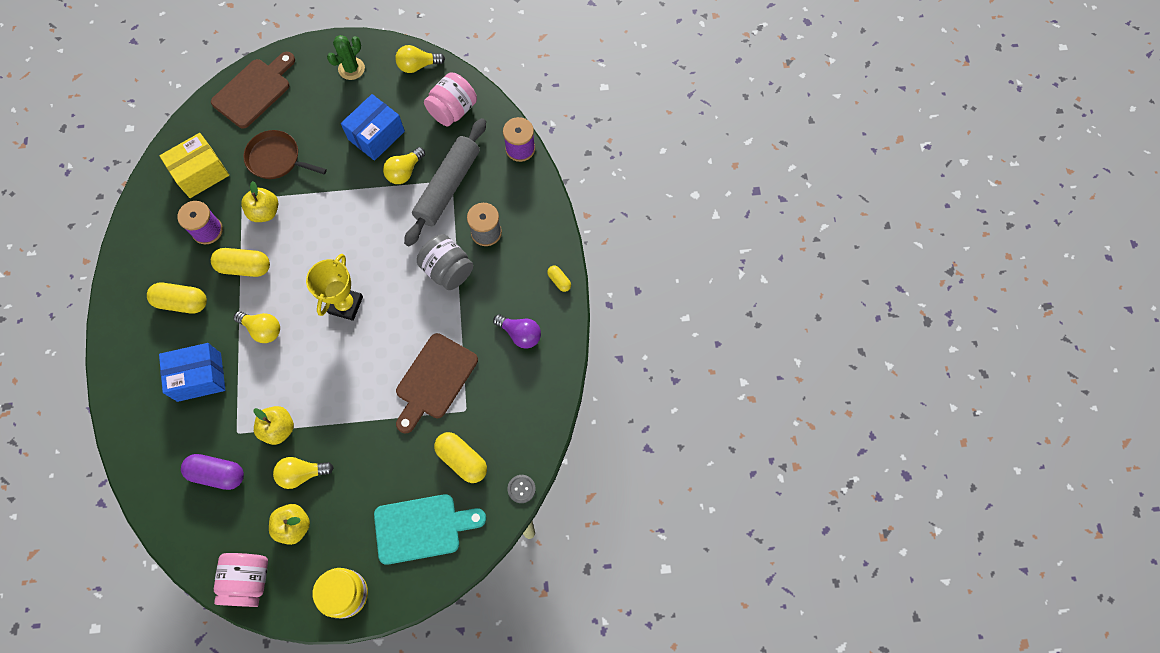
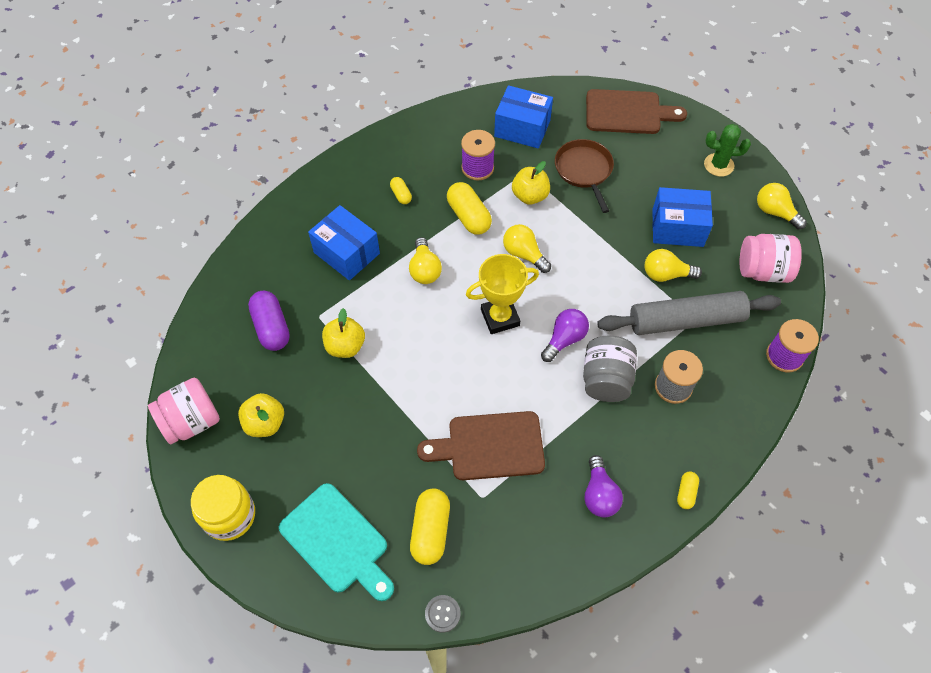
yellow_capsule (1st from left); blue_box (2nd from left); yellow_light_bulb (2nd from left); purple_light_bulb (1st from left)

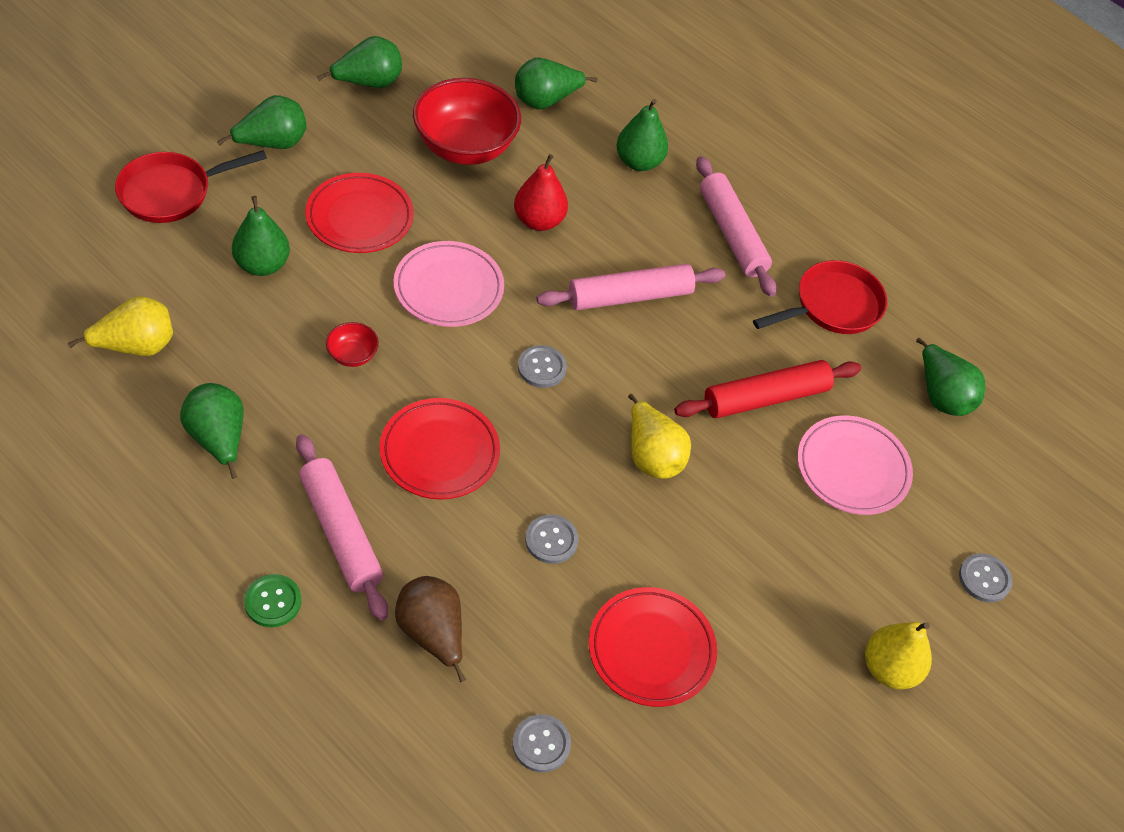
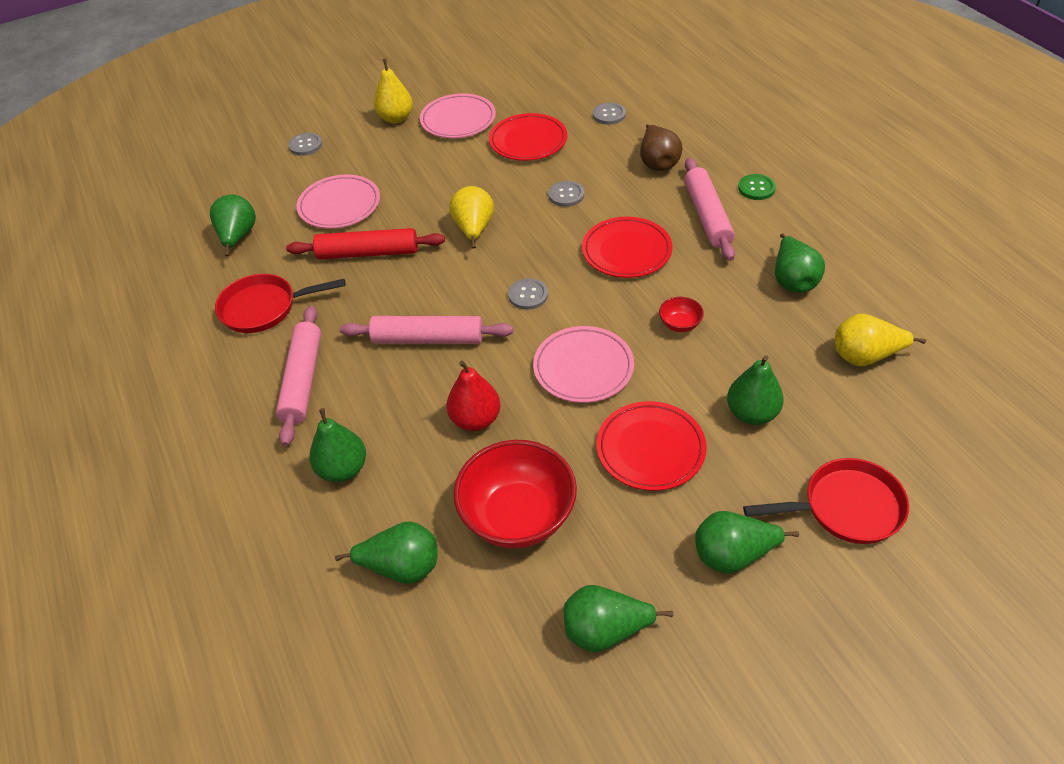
pink_plate (2nd from left)

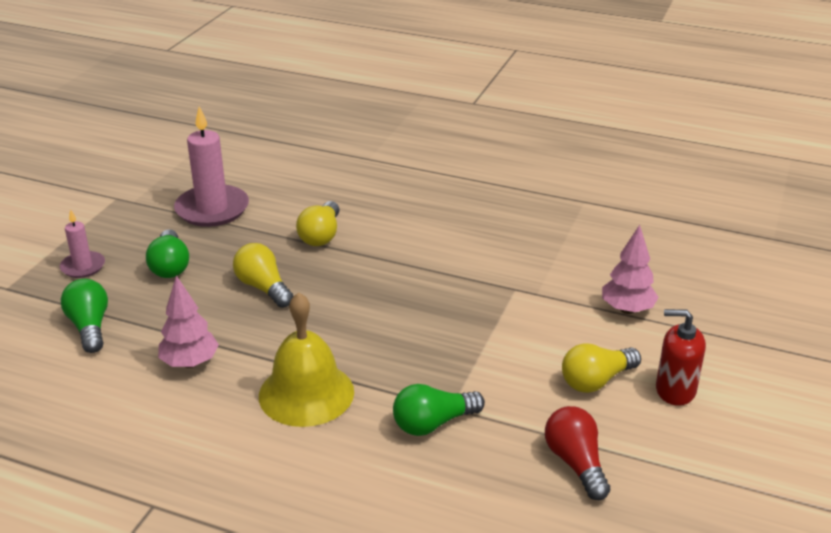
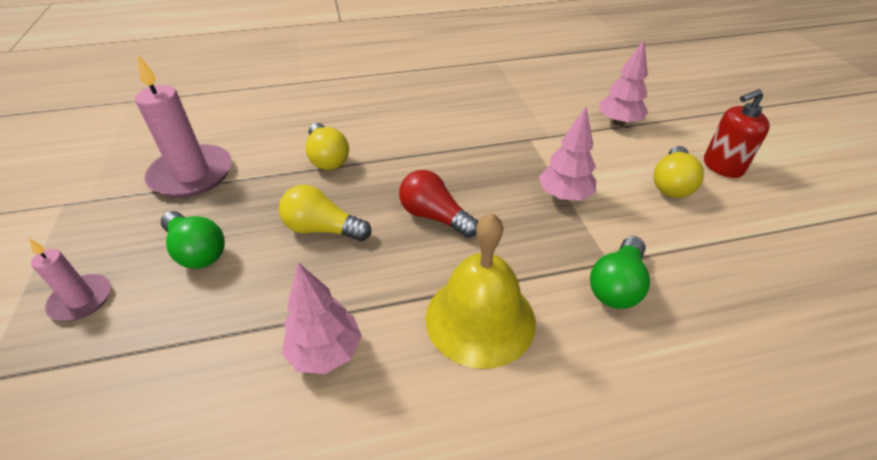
red_light_bulb; pink_tree (2nd from left); green_light_bulb (1st from left in the first image)

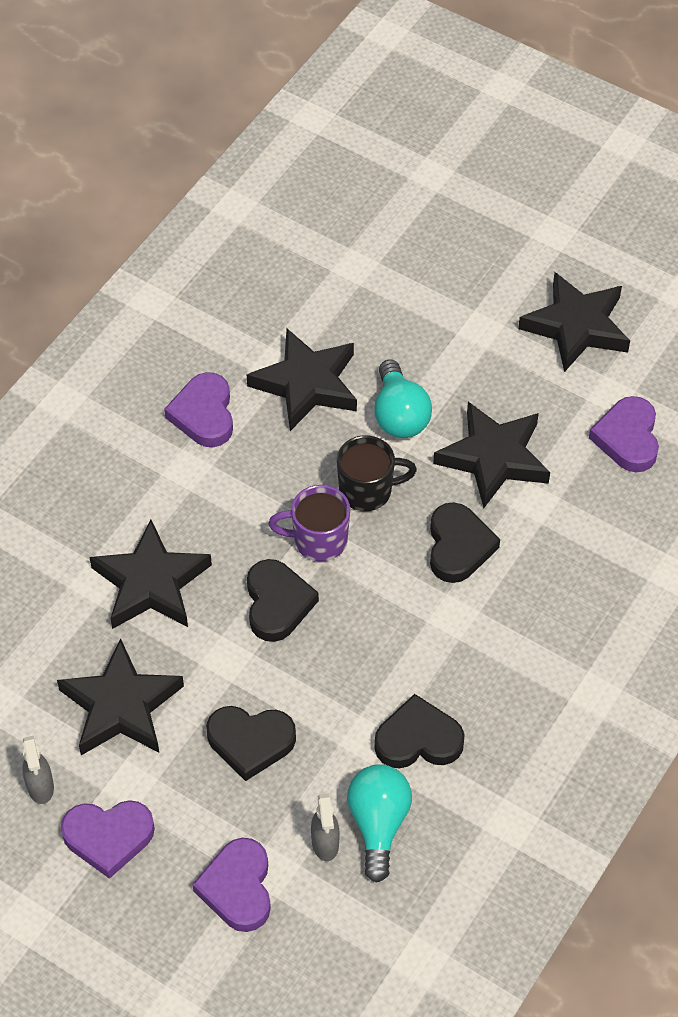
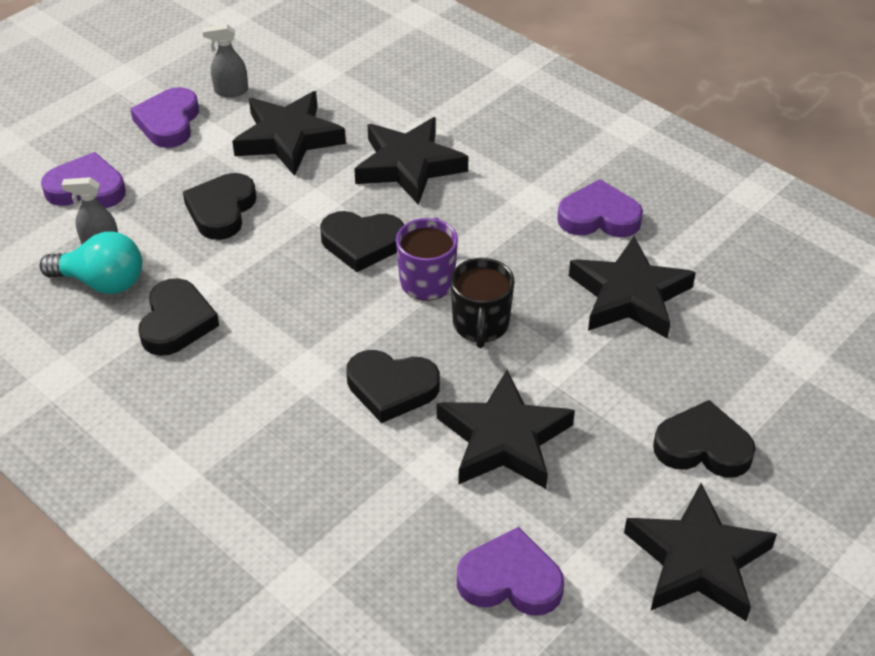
black_heart (5th from left); turquoise_light_bulb (2nd from left in the first image)

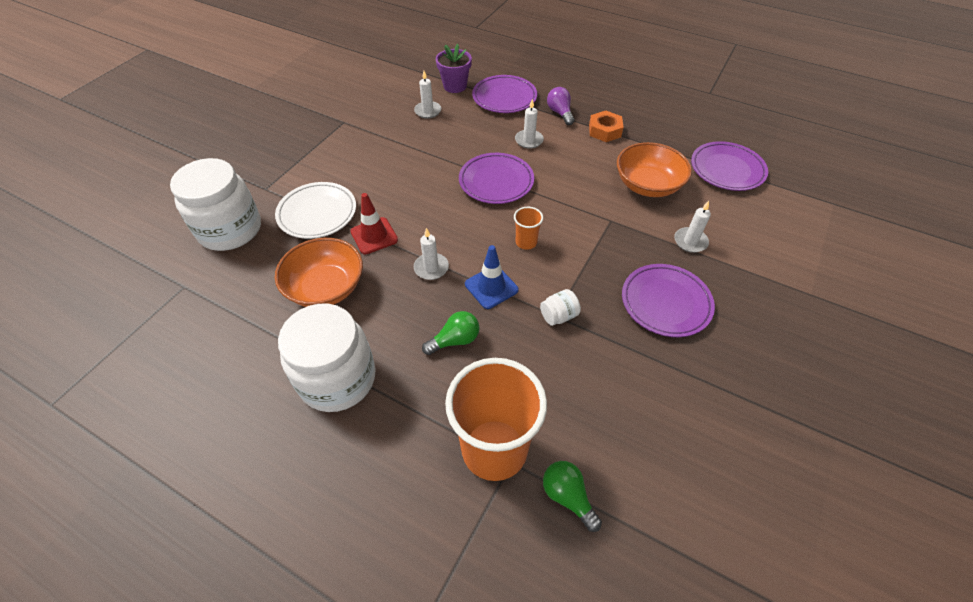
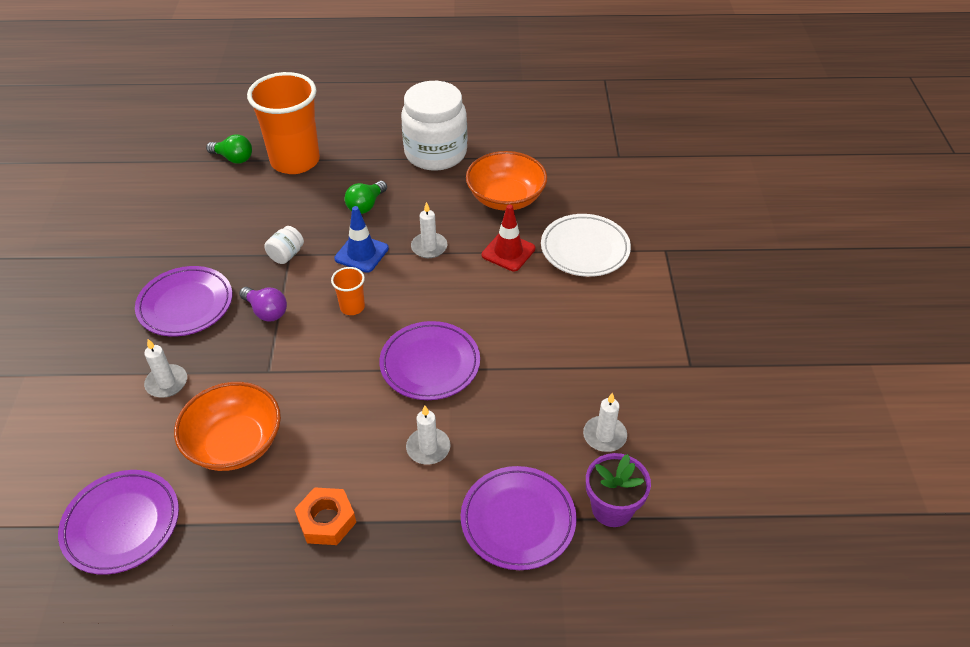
purple_light_bulb; white_jar (1st from left in the first image)

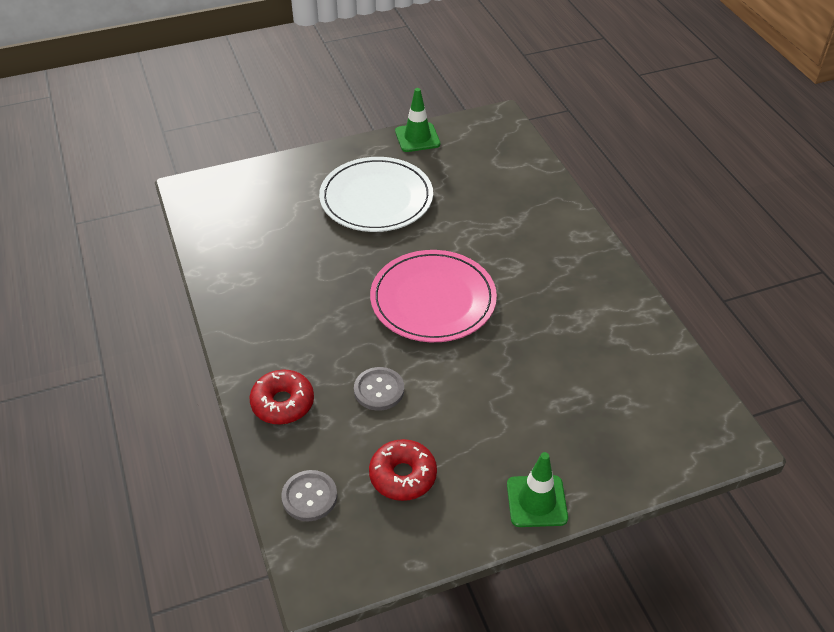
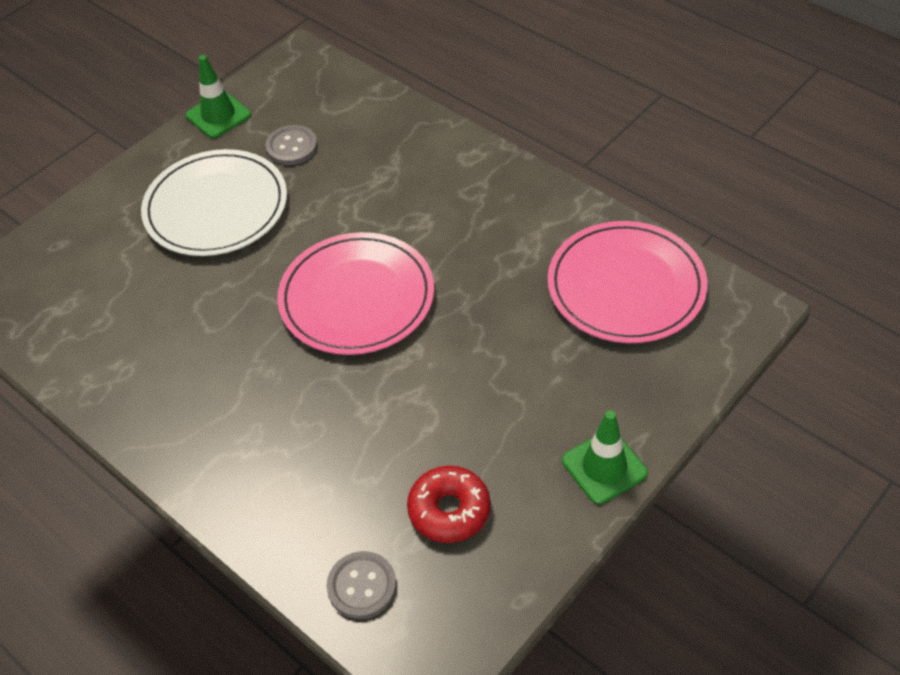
grey_button (1st from left); pink_plate (2nd from left); red_donut (1st from left in the first image)

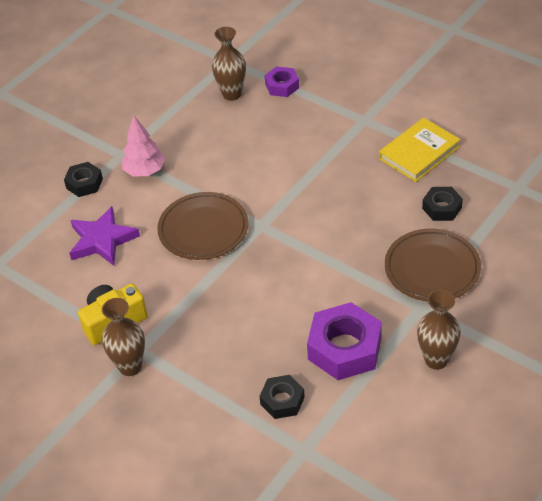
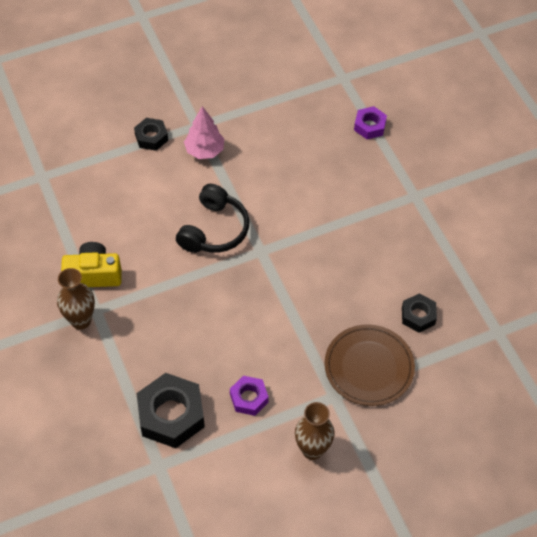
black_nut (2nd from left); black_headphones; purple_nut (1st from left); purple_star; brown_vase (2nd from left in the first image); yellow_book

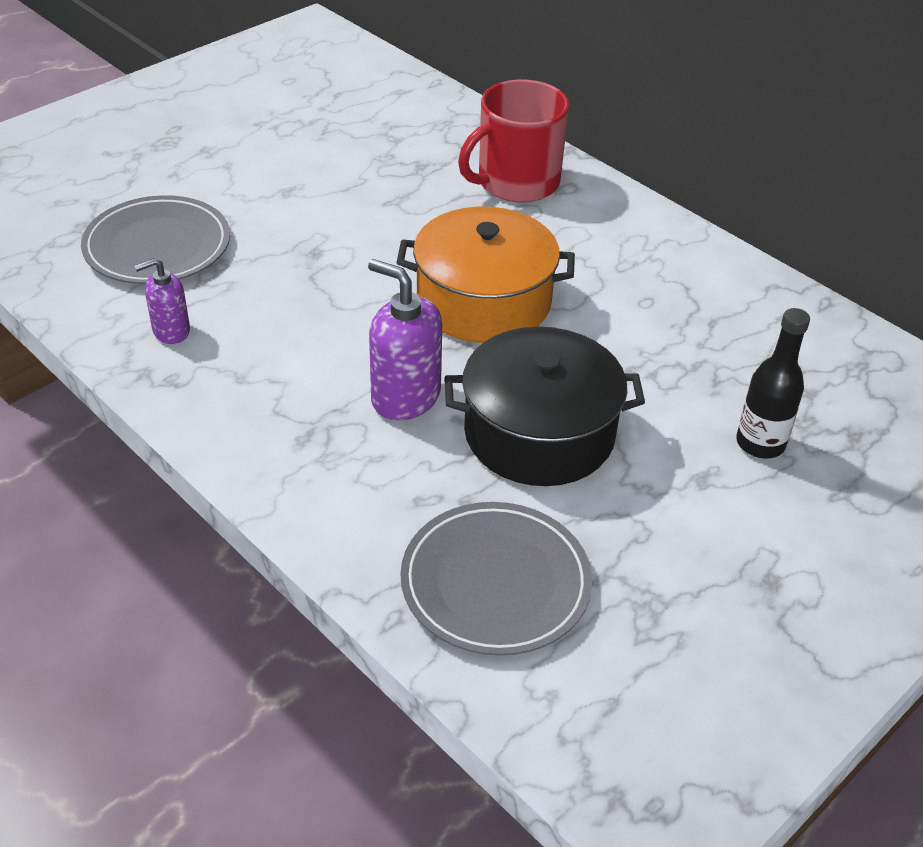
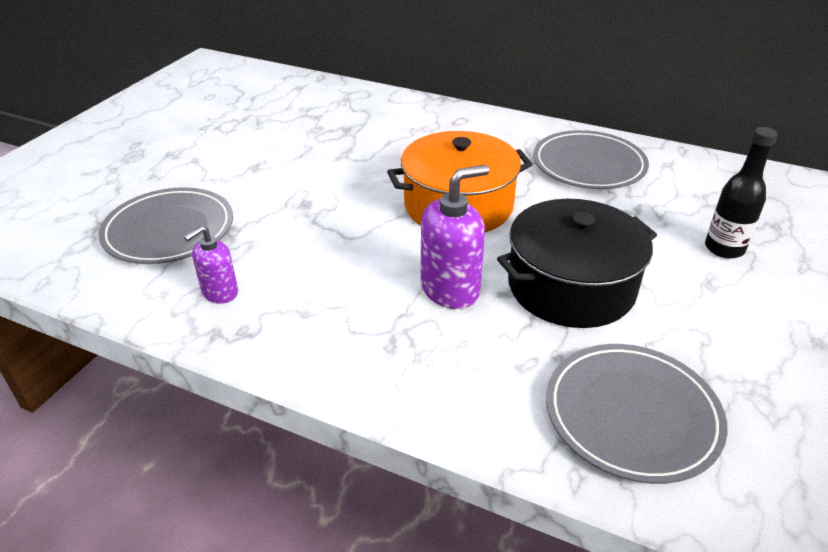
purple_soap_dispenser (2nd from left); grey_plate (2nd from left); red_mug

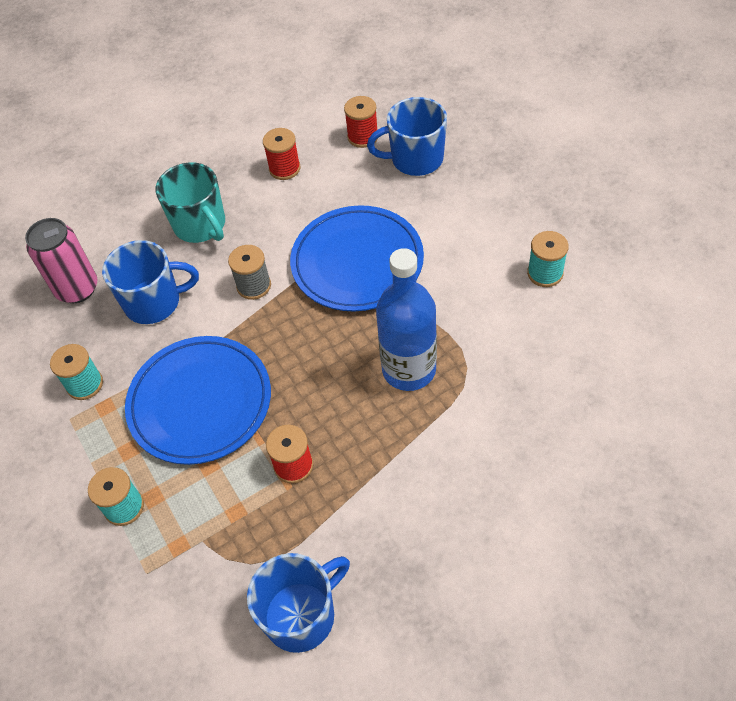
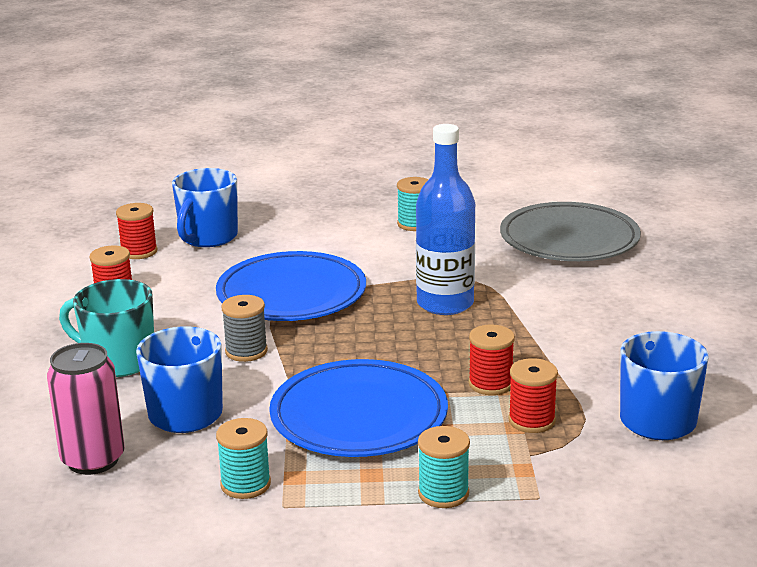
turquoise_mug; grey_plate; red_spool (4th from left)

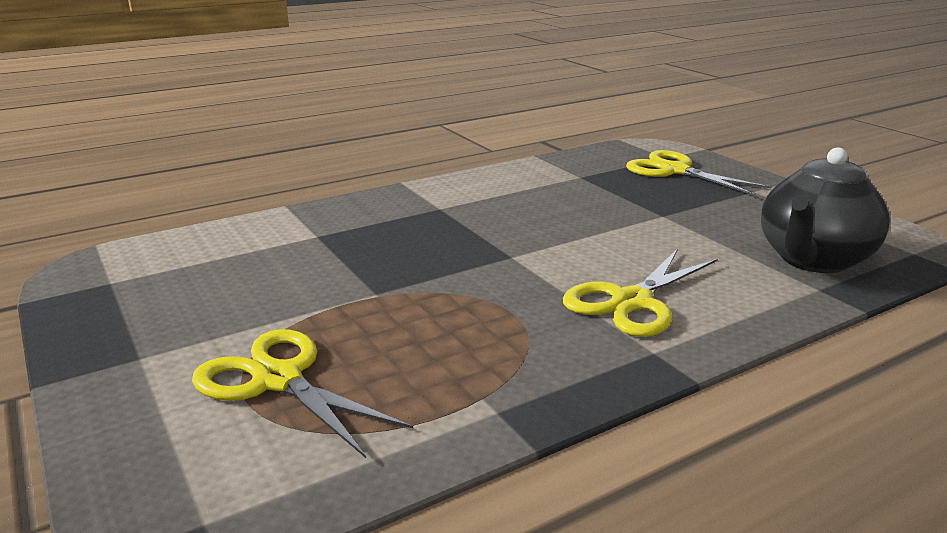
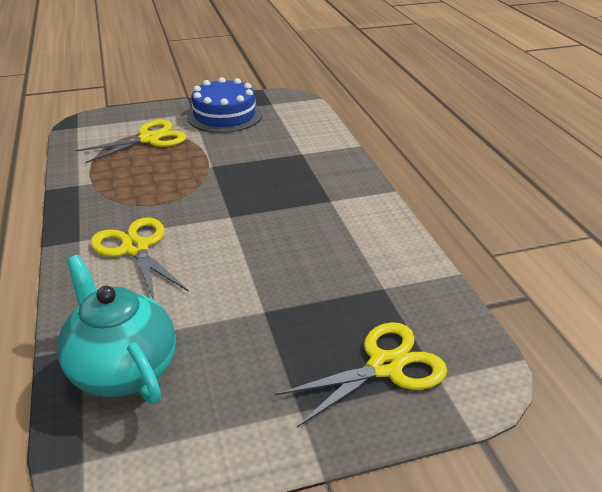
turquoise_teapot; blue_cake

